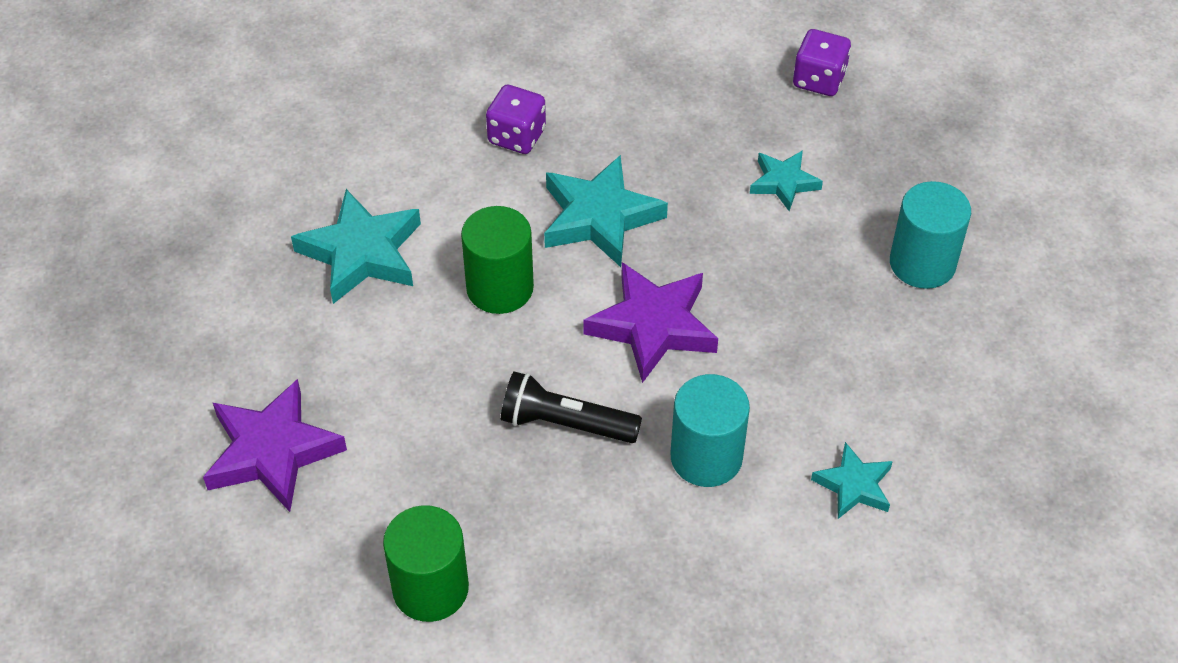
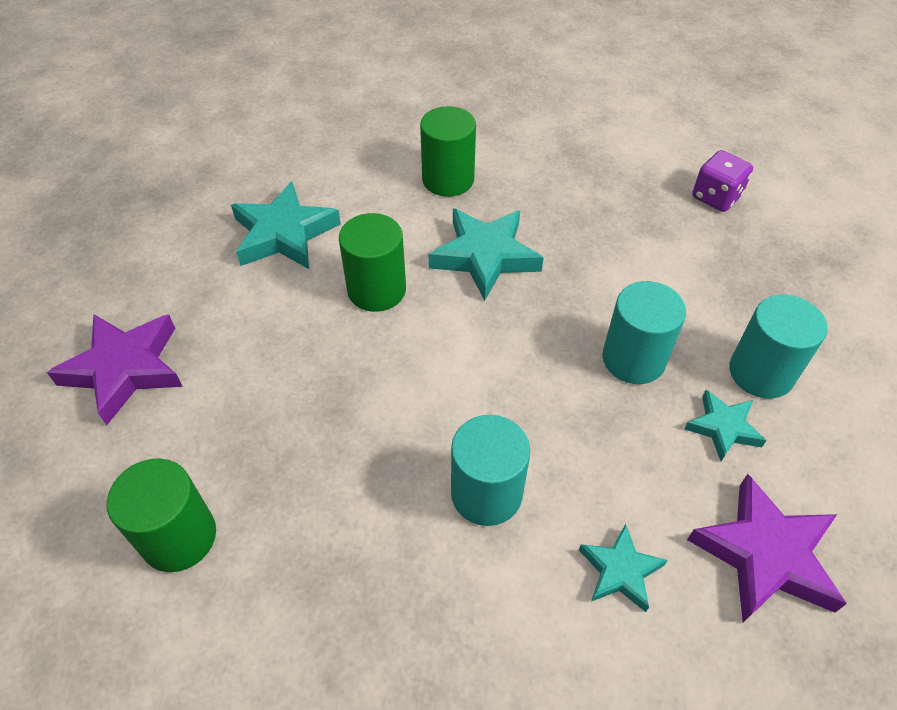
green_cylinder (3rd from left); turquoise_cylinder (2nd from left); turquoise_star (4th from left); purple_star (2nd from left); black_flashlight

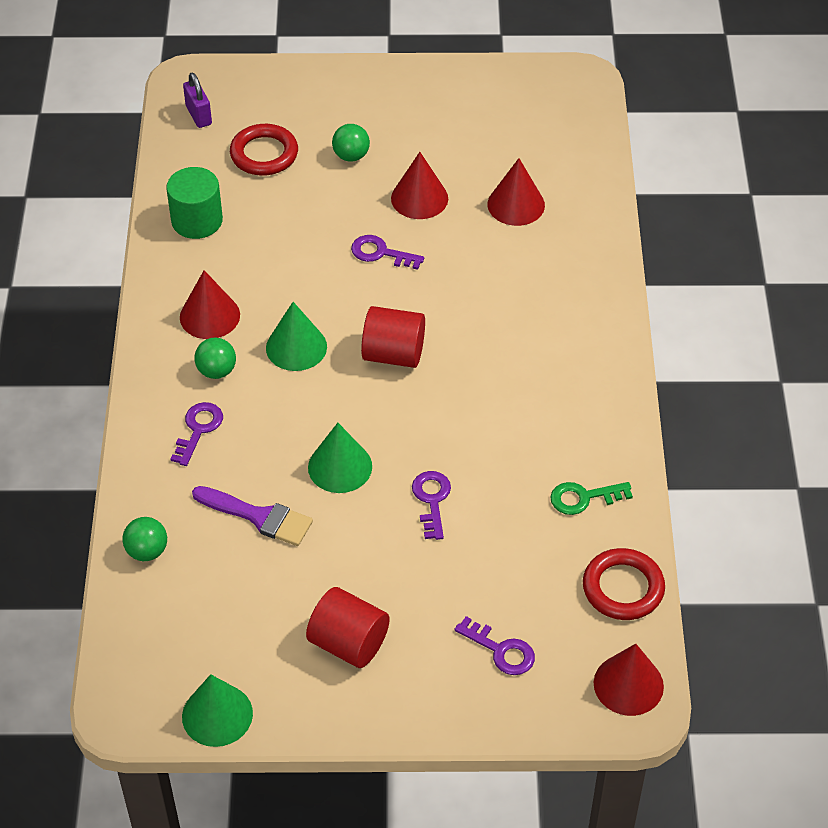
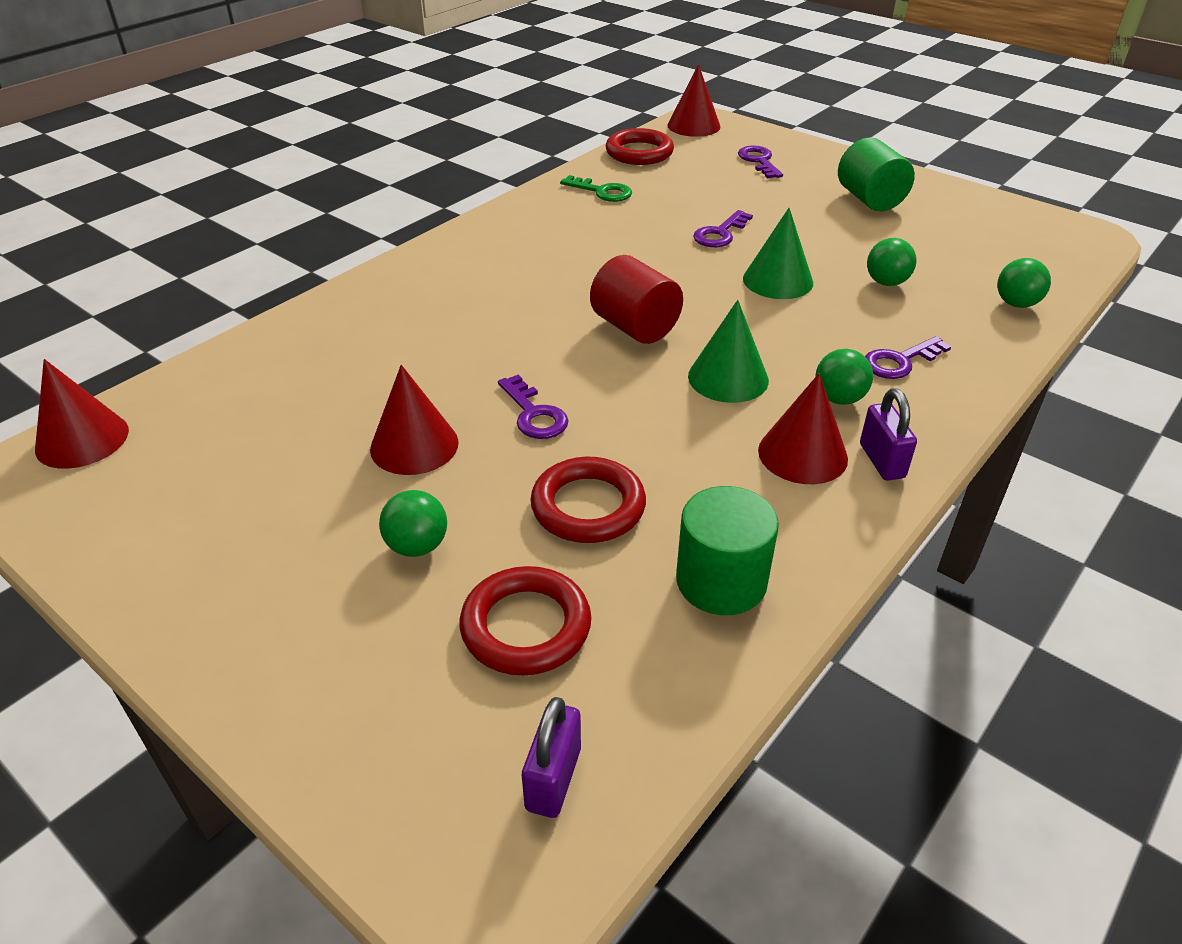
red_cone (1st from left); red_ring (2nd from left); green_cylinder (2nd from left); purple_padlock (2nd from left); green_ball (3rd from left); green_cone (1st from left in the first image)

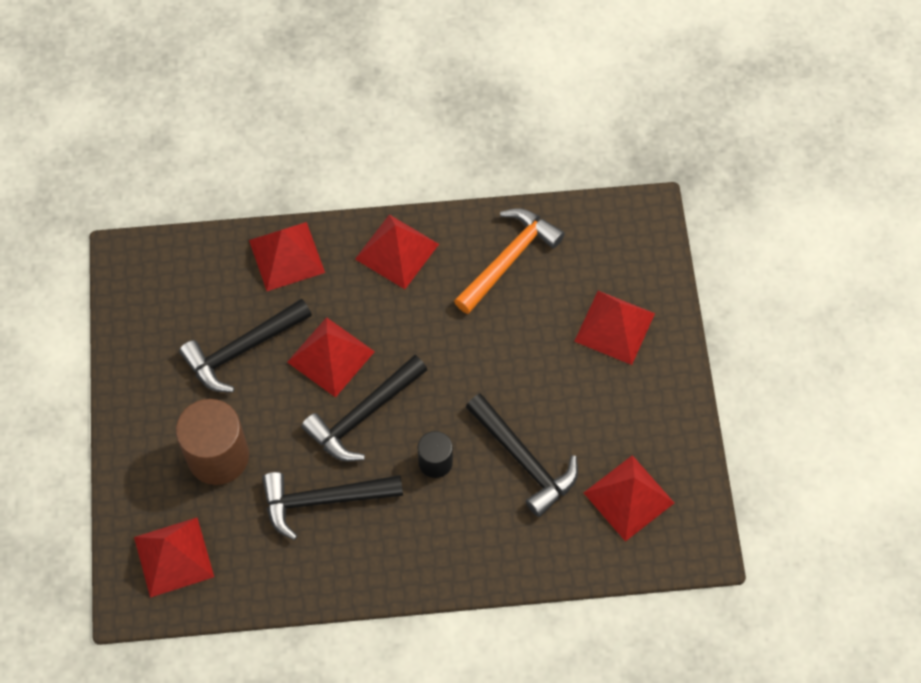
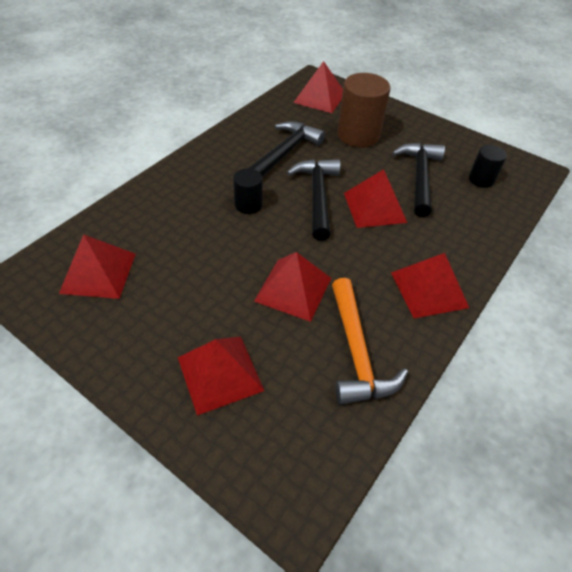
red_pyramid (3rd from left); black_cylinder (2nd from left); black_hammer (4th from left in the first image)

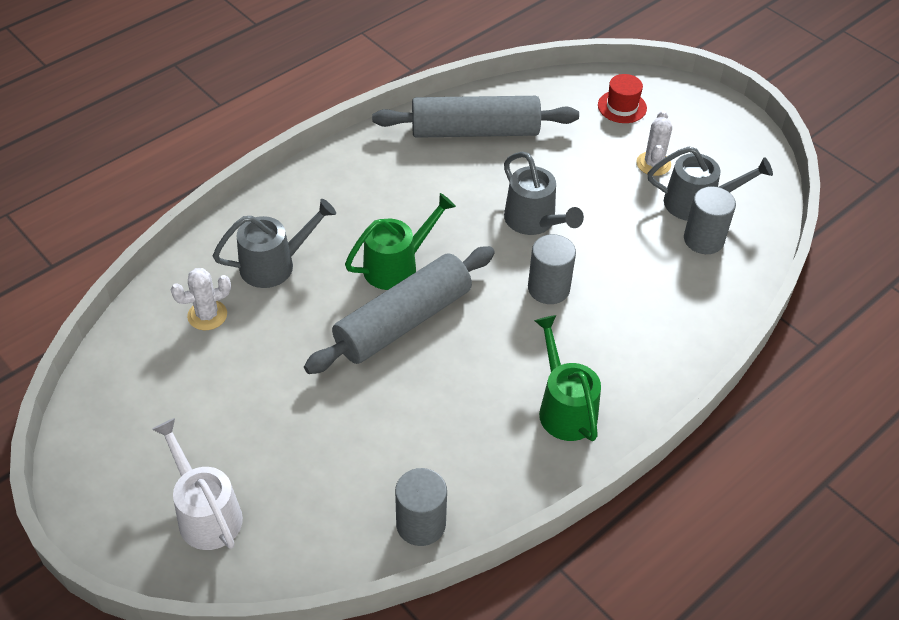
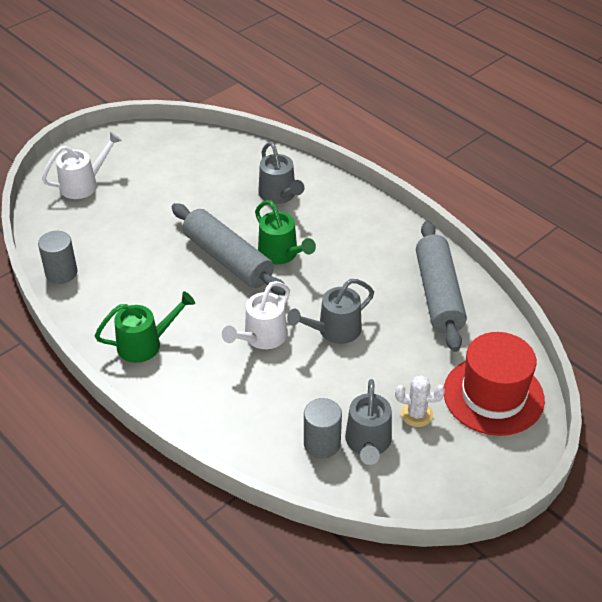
white_watering_can (2nd from left); red_hat; white_cactus (1st from left in the first image)

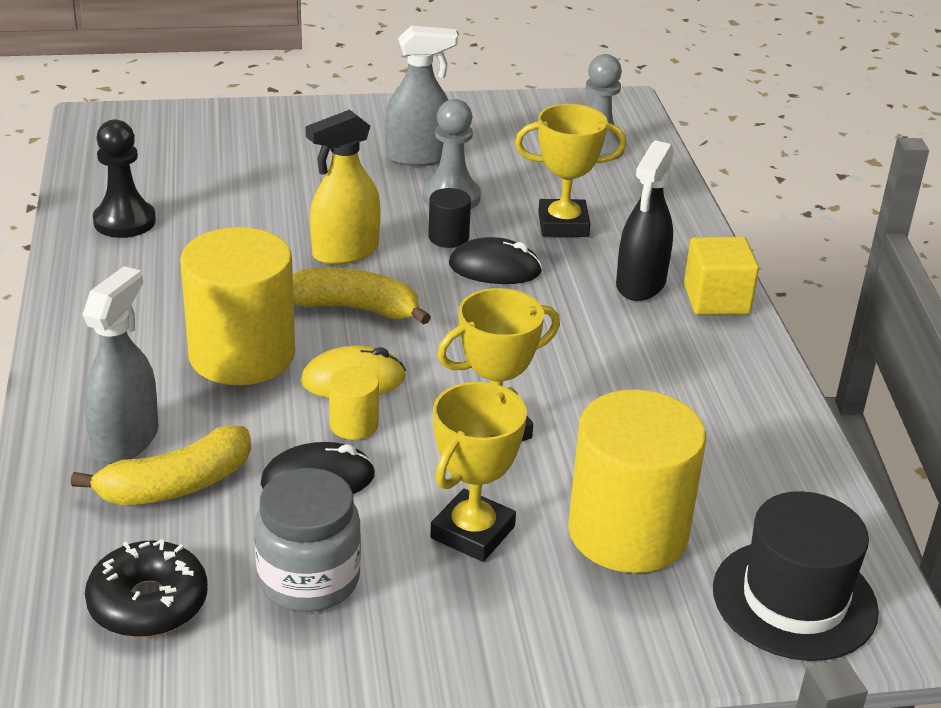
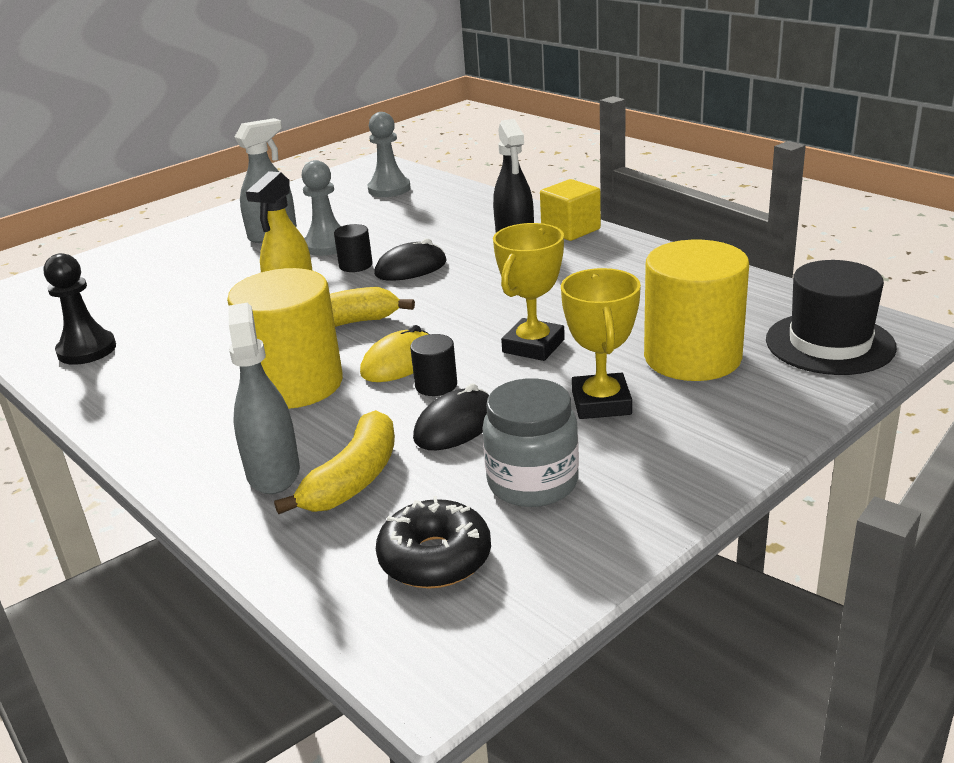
black_cylinder (2nd from left); yellow_trophy (3rd from left in the first image)

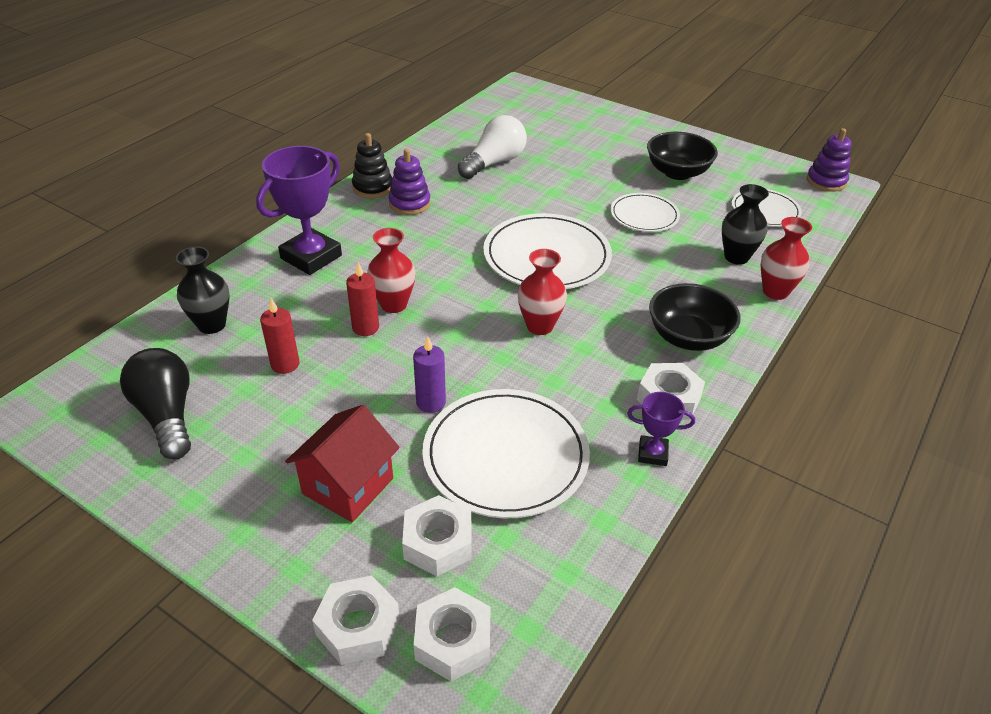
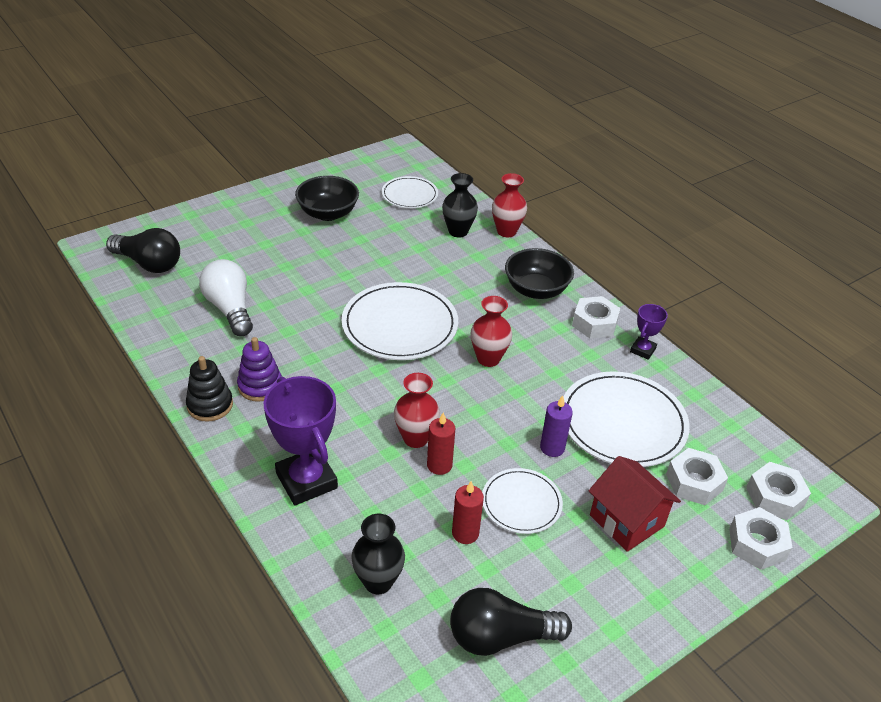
black_light_bulb (1st from left); white_plate (3rd from left); purple_stacking_toy (2nd from left in the first image)

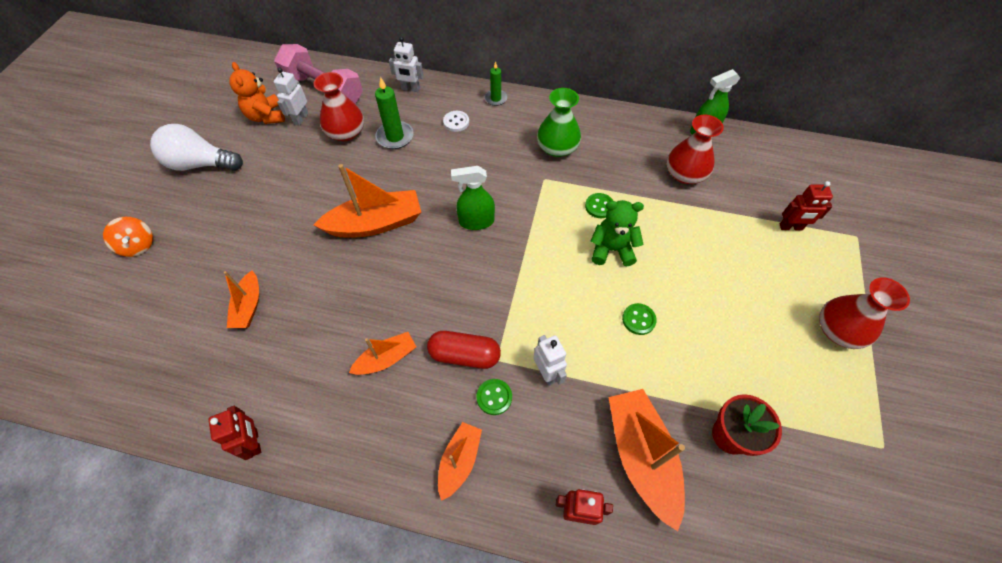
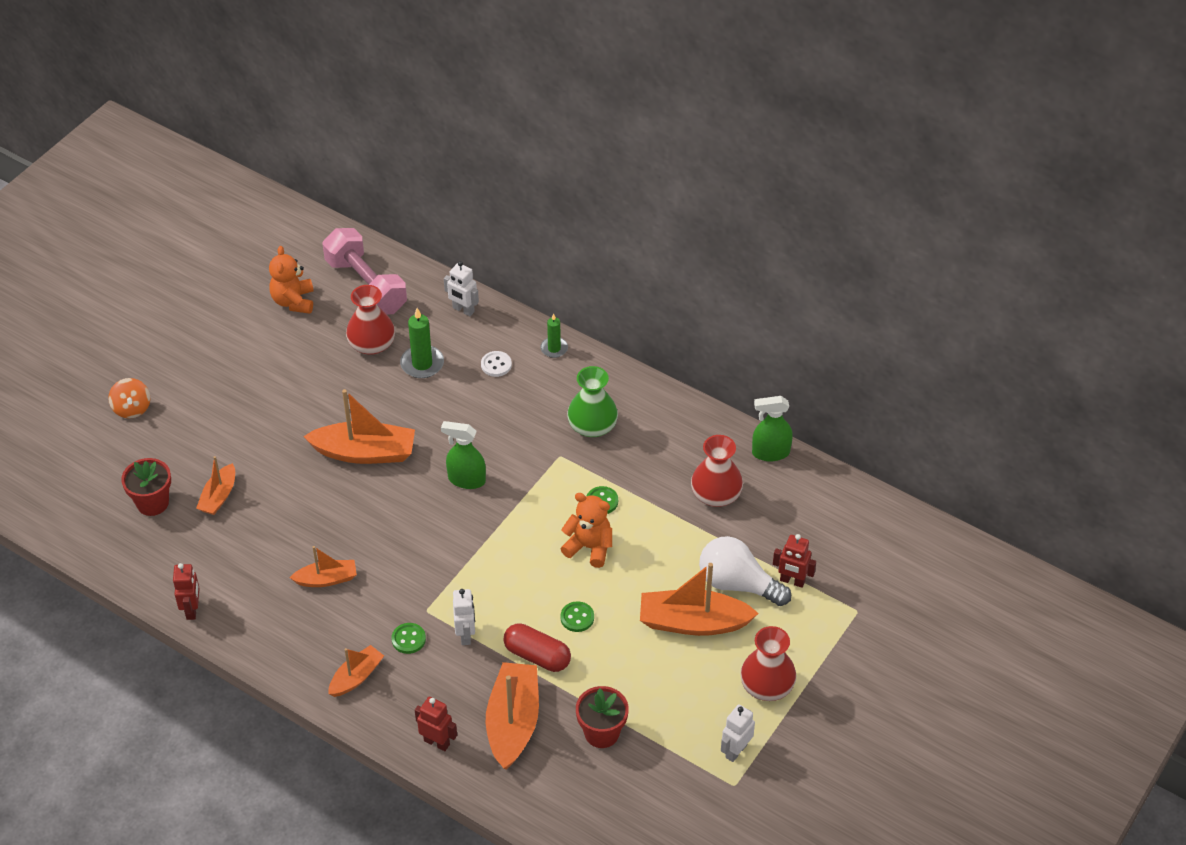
red_flower_pot (1st from left); red_capsule; orange_teddy_bear (2nd from left); orange_boat (6th from left); white_light_bulb; white_robot (3rd from left)

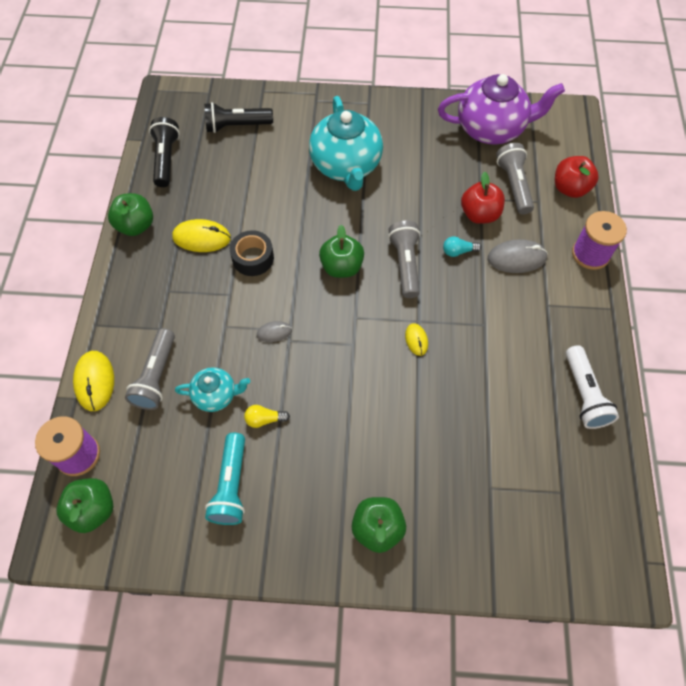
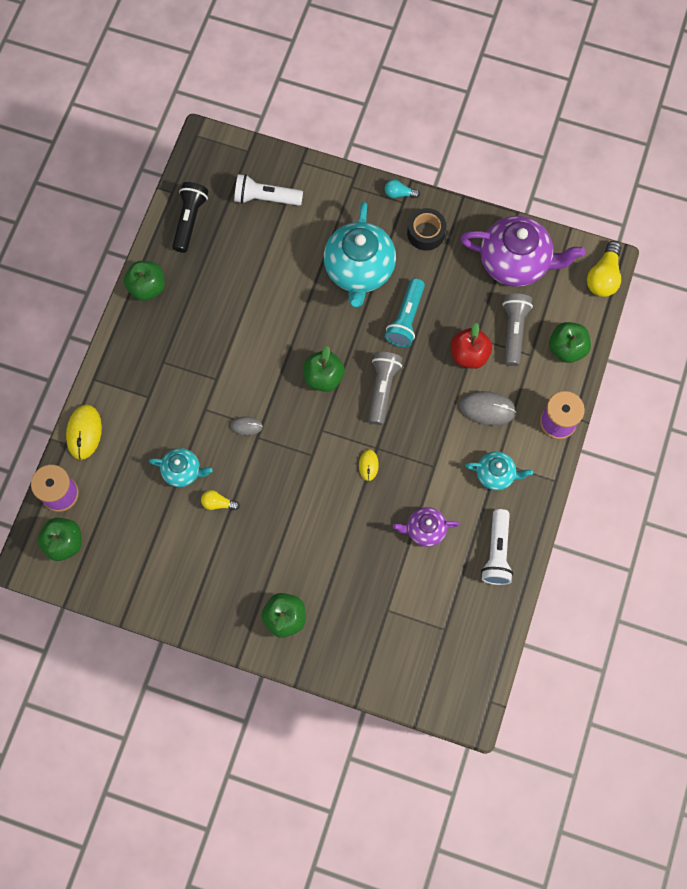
white_flashlight (1st from left); turquoise_light_bulb; turquoise_flashlight; purple_teapot (1st from left); black_tape; turquoise_teapot (3rd from left); green_apple (5th from left); yellow_light_bulb (2nd from left); grey_flashlight (1st from left in the first image); yellow_mouse (2nd from left in the first image)

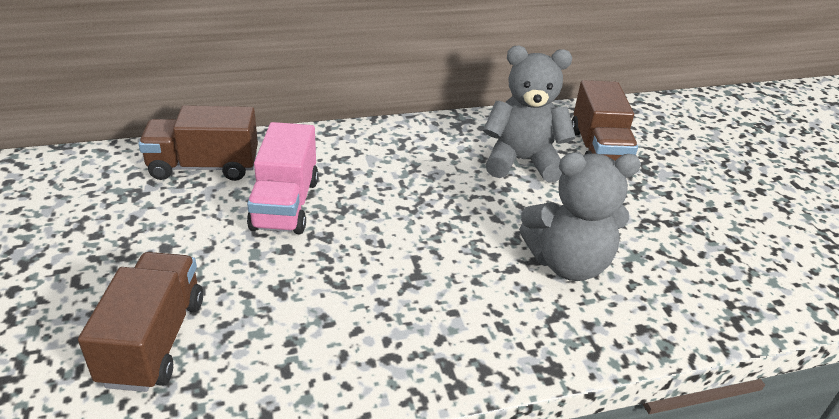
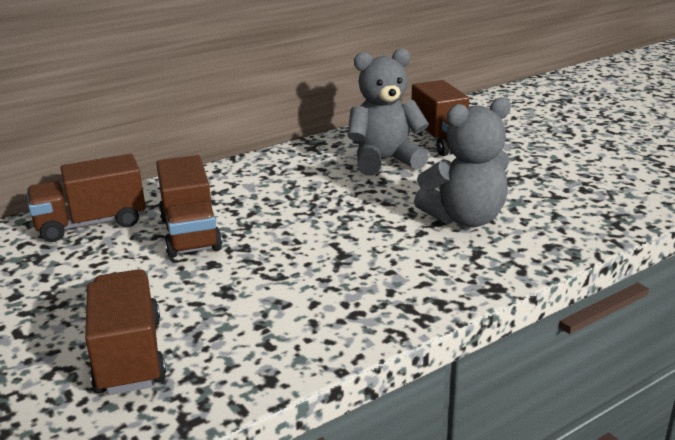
brown_truck (3rd from left)

